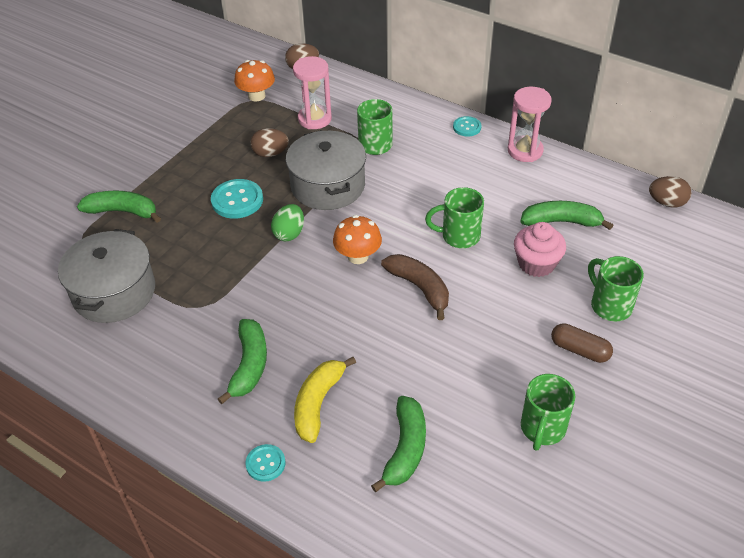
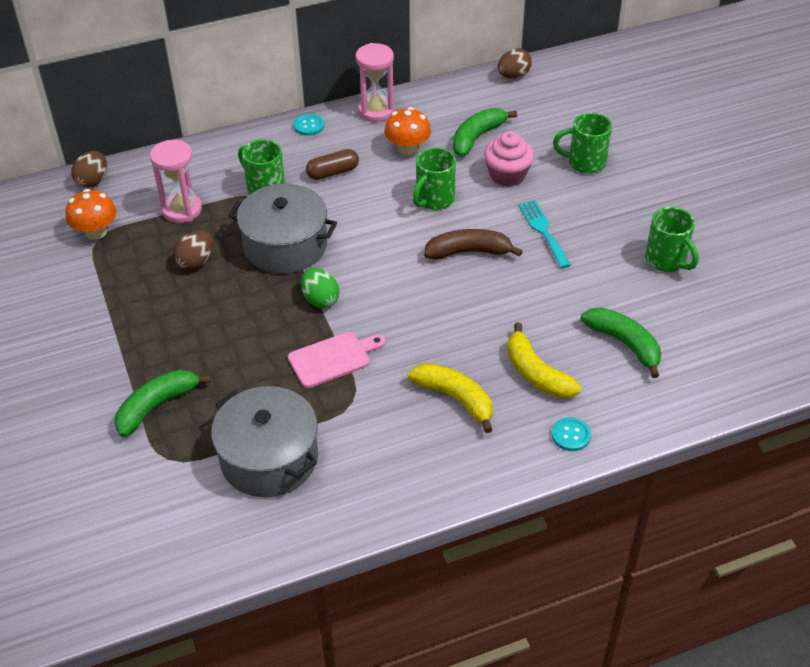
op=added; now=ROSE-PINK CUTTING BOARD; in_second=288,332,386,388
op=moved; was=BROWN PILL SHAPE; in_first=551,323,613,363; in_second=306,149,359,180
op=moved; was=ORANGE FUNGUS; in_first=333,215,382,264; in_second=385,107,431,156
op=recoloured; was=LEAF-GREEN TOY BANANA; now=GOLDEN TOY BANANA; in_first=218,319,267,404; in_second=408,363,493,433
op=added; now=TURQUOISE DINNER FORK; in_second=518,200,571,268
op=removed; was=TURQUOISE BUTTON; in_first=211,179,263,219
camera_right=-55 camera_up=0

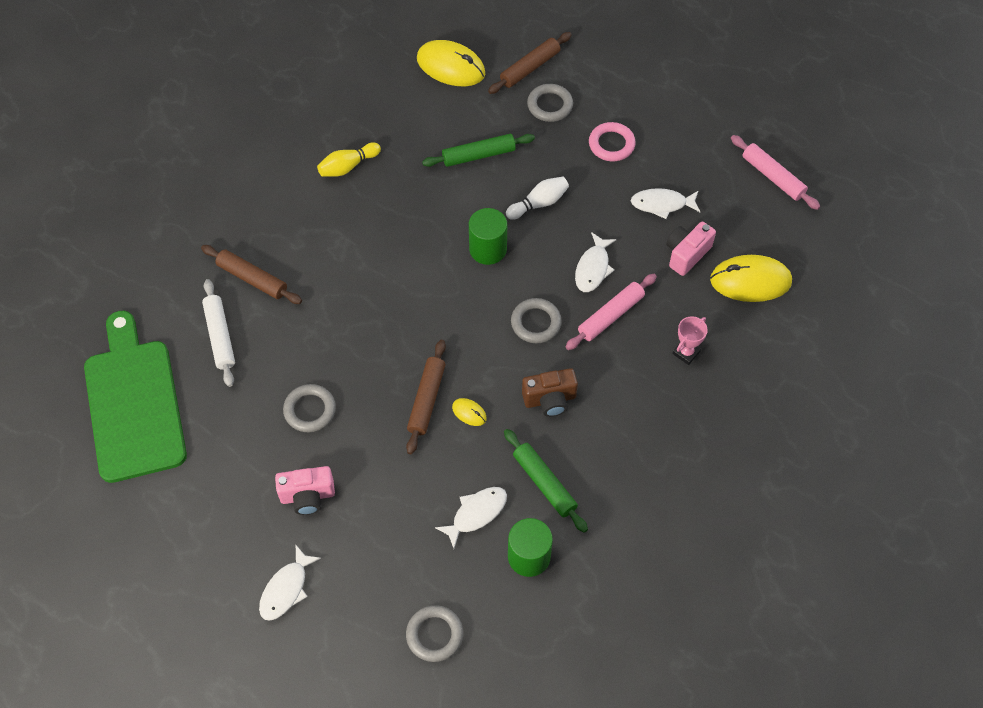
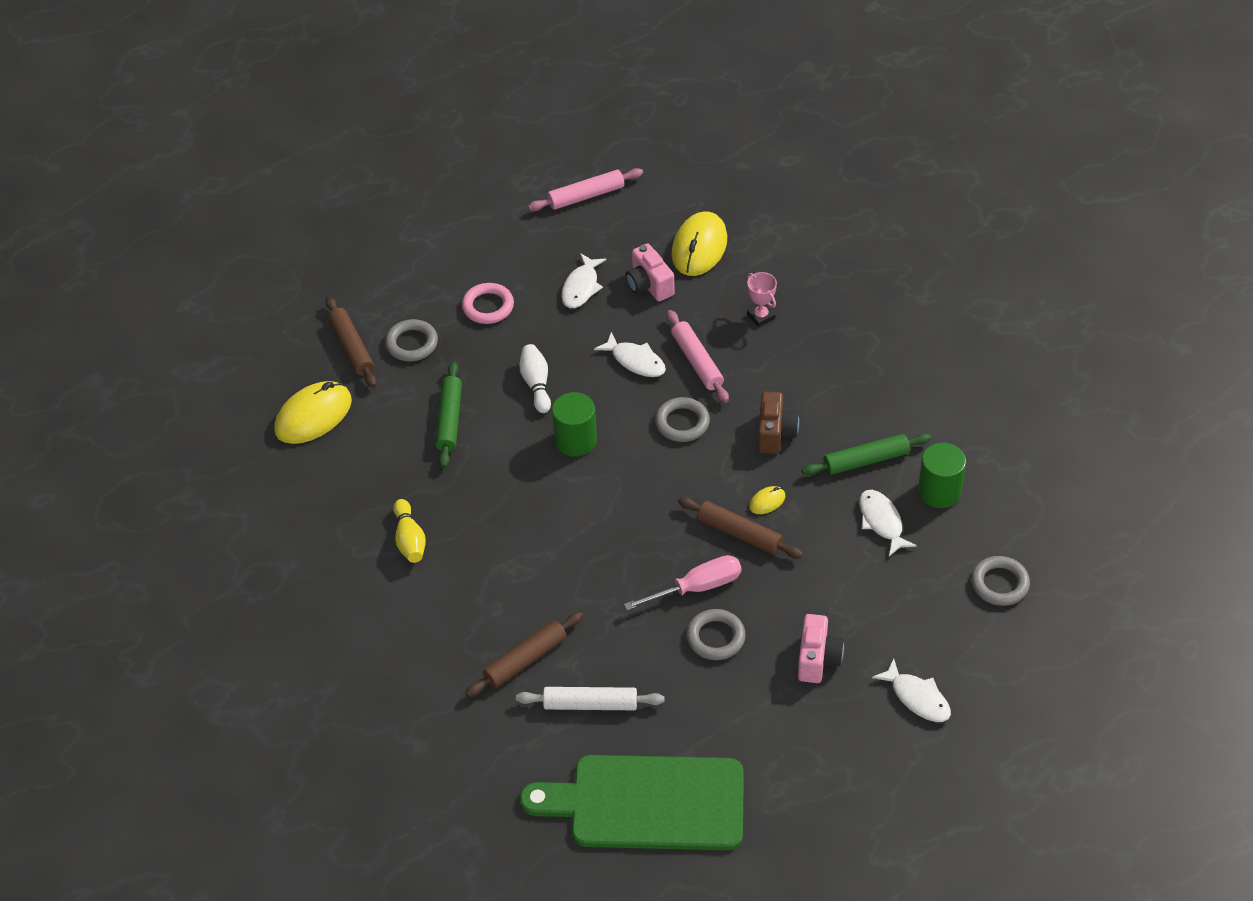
op=added; now=ROSE-PINK HAND SCREWDRIVER; in_second=624,555,741,611
camera_right=-70 camera_up=-10

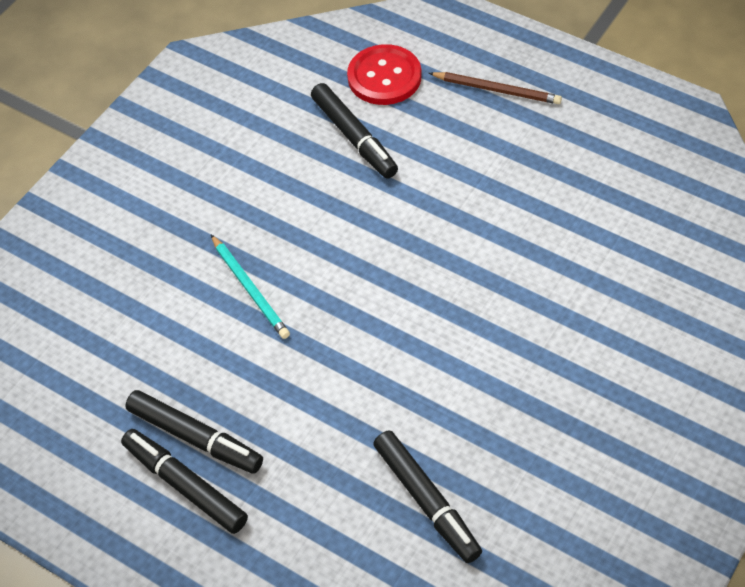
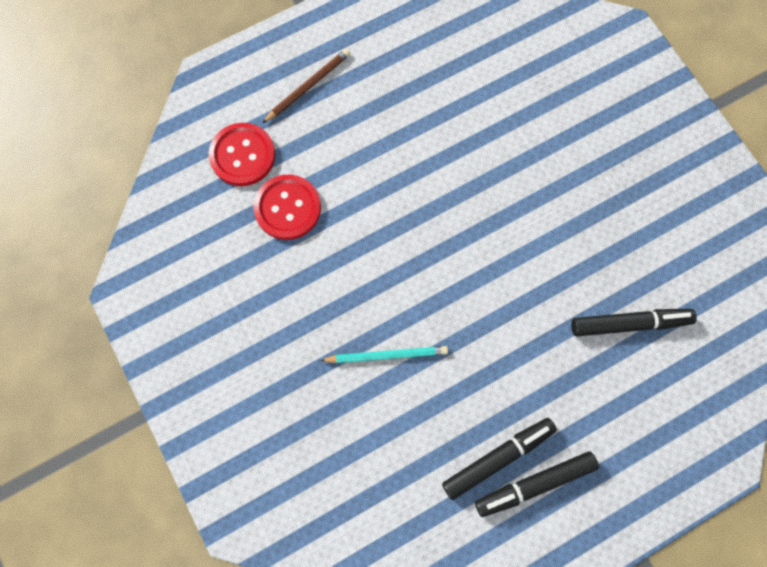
op=replaced; was=JET-BLACK FELT PEN; now=CRIMSON BUTTON; in_first=311,83,398,178; in_second=254,175,321,240
camera_right=-65 camera_up=20

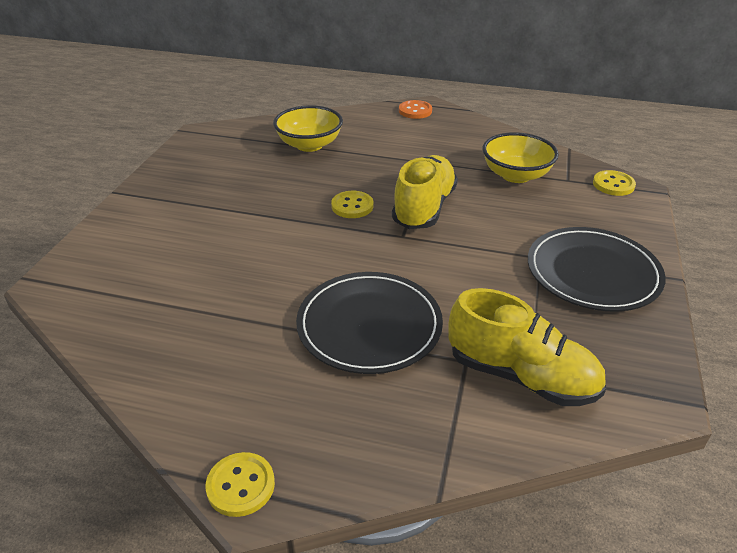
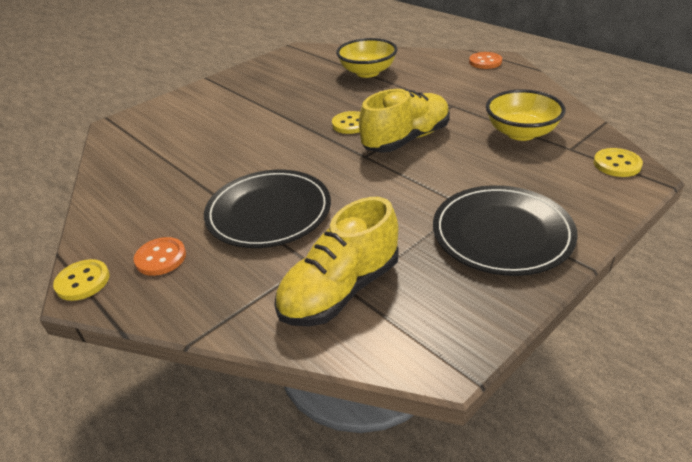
op=added; now=ORANGE BUTTON; in_second=134,237,186,276
op=turned; was=GOLDEN SHOE; in_first=448,288,606,406; in_second=274,197,398,326; clockwise=75
camera_right=35 camera_up=0

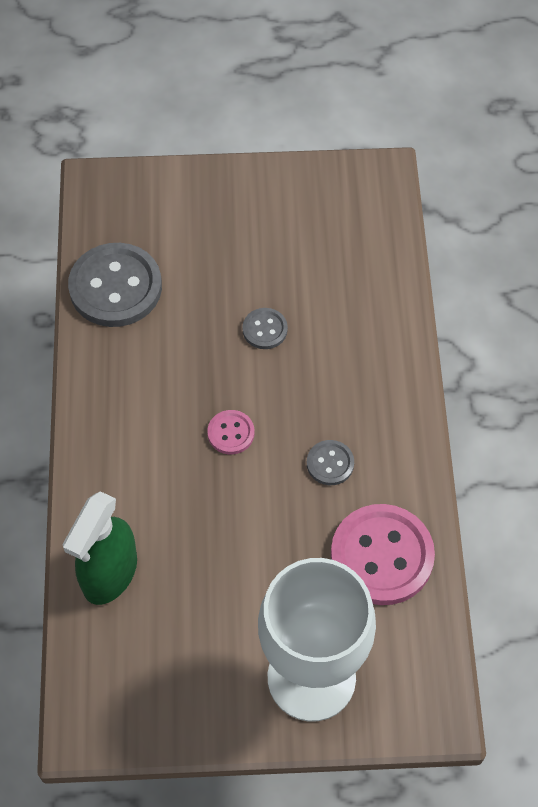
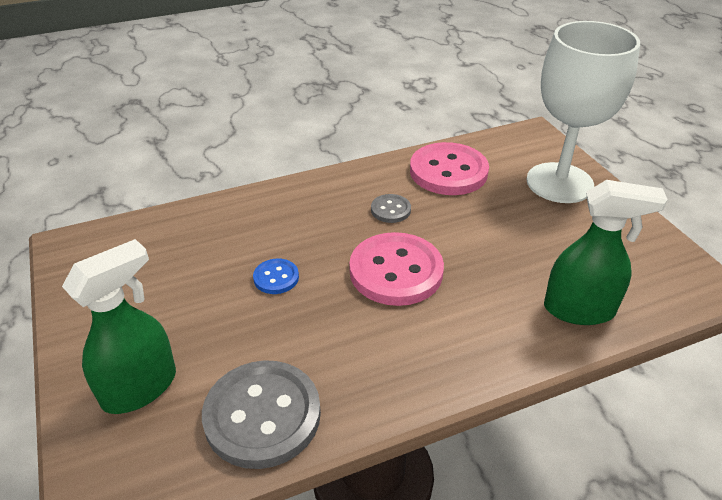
op=added; now=LEAF-GREEN SPRAYER; in_second=62,239,176,414
op=recoloured; was=GREY BUTTON; now=ROYAL BLUE BUTTON; in_first=242,308,288,349; in_second=253,259,299,294
op=resized; was=ROSE-PINK BUTTON; in_first=207,410,254,454; in_second=349,232,444,306; ratio=2.09
camera_right=-110 camera_up=-20

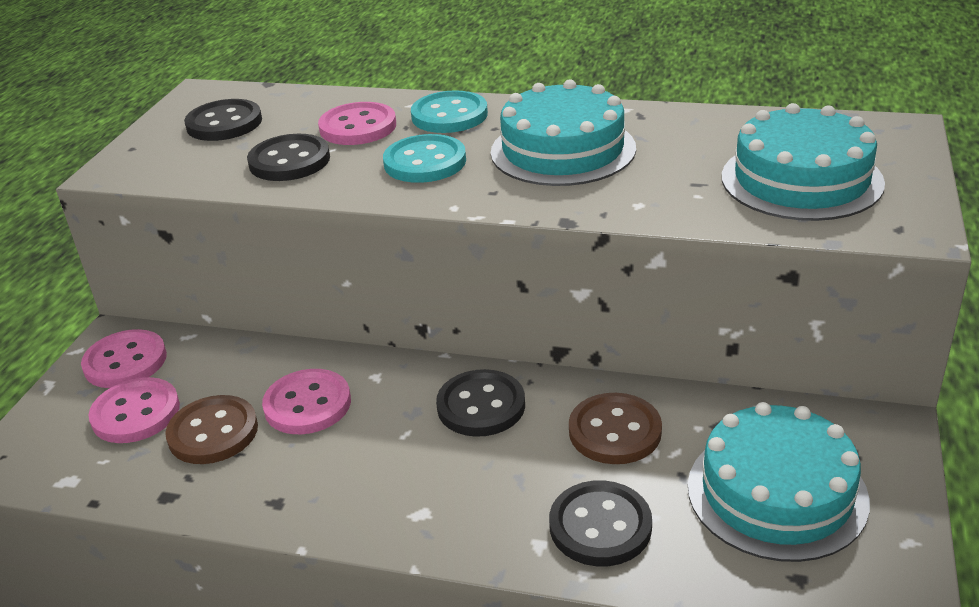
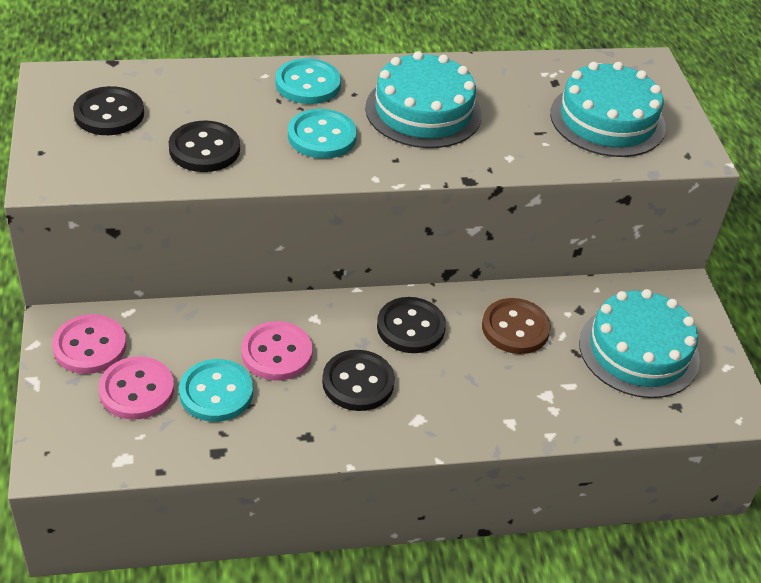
op=recoloured; was=BROWN BUTTON; now=TURQUOISE BUTTON; in_first=165,395,258,464; in_second=179,359,253,422
op=moved; was=JET-BLACK BUTTON; in_first=549,480,652,566; in_second=322,350,395,411
op=removed; was=ROSE-PINK BUTTON; in_first=318,102,396,145
camera_right=-30 camera_up=10

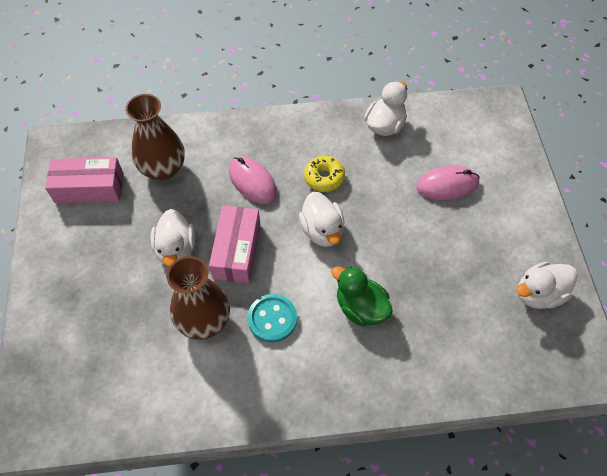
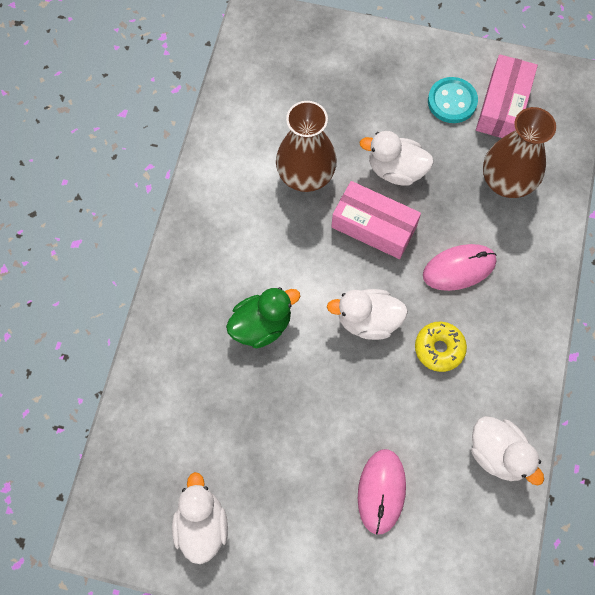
op=moved; was=TURQUOISE BUTTON; in_first=248,294,297,342; in_second=428,77,478,123
camera_right=110 camera_up=10

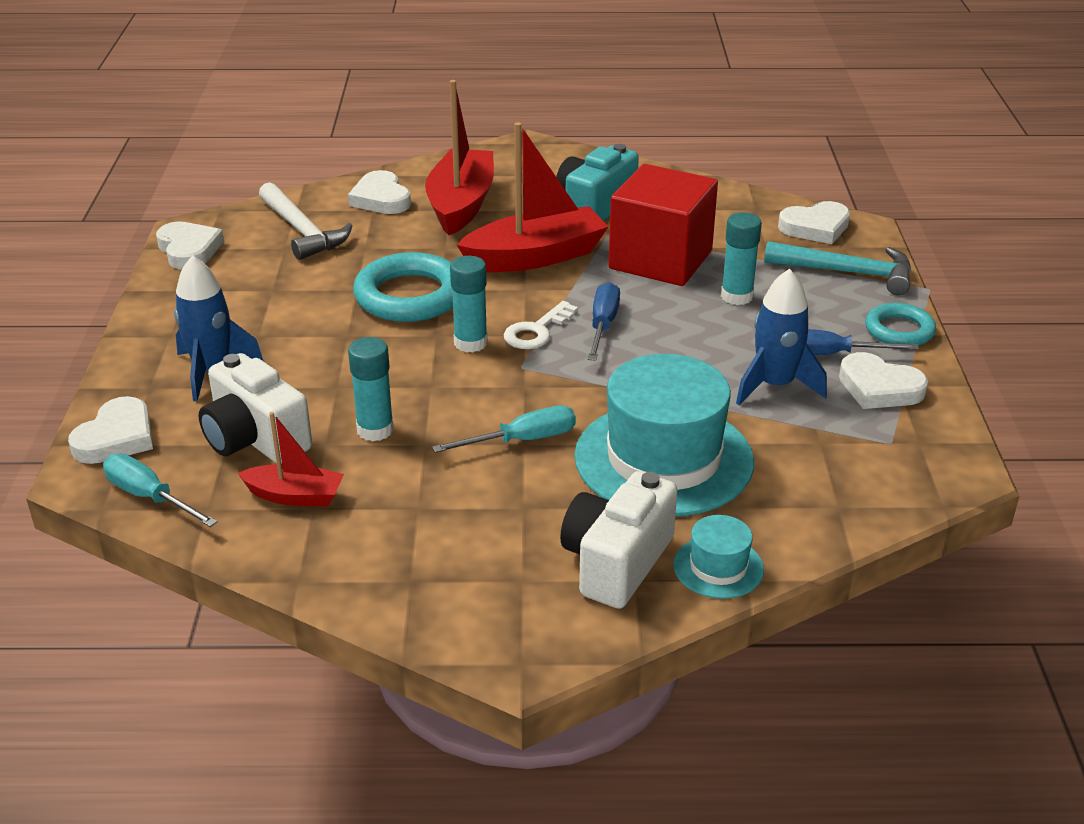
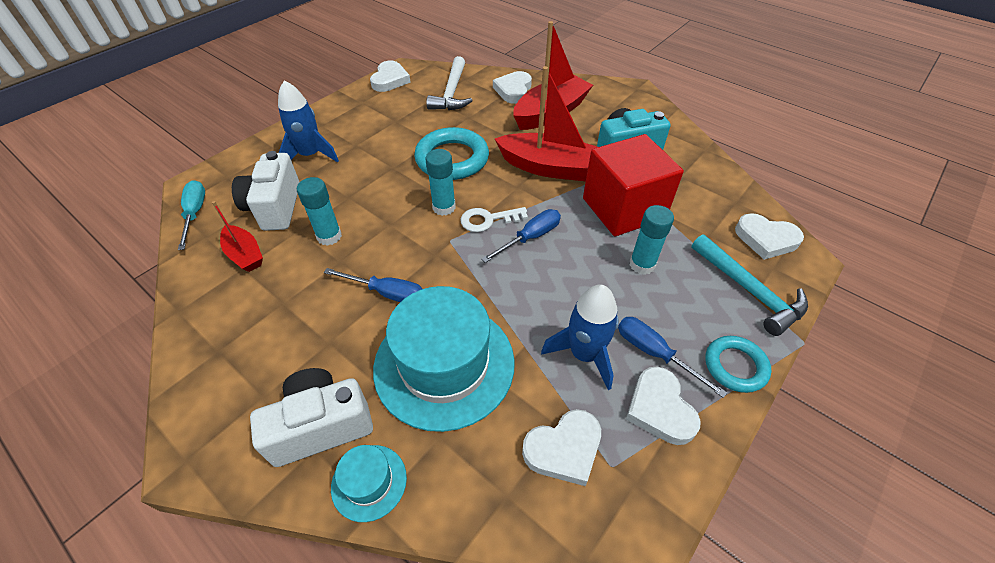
op=recoloured; was=TURQUOISE HAND SCREWDRIVER; now=ROYAL BLUE HAND SCREWDRIVER; in_first=432,405,576,453; in_second=324,268,422,302
op=moved; was=SNOW-WHITE HEART; in_first=68,396,153,464; in_second=522,409,601,486
camera_right=40 camera_up=15

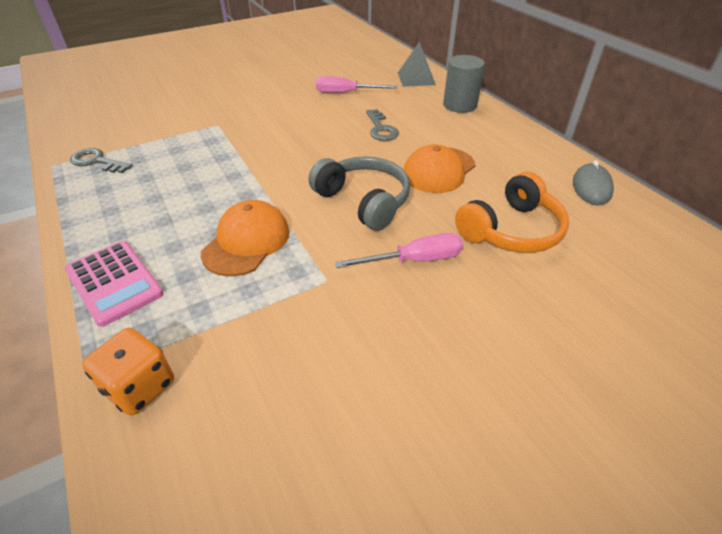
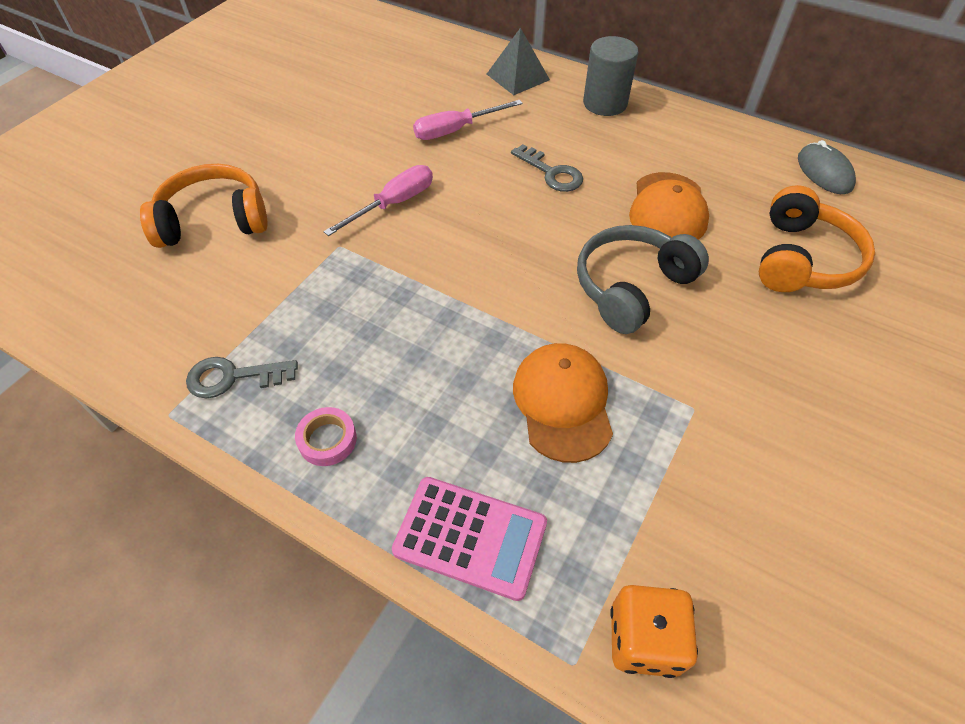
op=added; now=ORANGE HEADPHONES; in_second=140,164,267,248
op=added; now=ROSE-PINK ROLL OF TAPE; in_second=295,407,357,466
op=moved; was=ROSE-PINK HAND SCREWDRIVER; in_first=335,233,463,268; in_second=323,165,433,236
op=turned; was=GREY HEADPHONES; in_first=308,156,410,231; in_second=577,225,709,334; clockwise=-60
camera_right=-30 camera_up=10

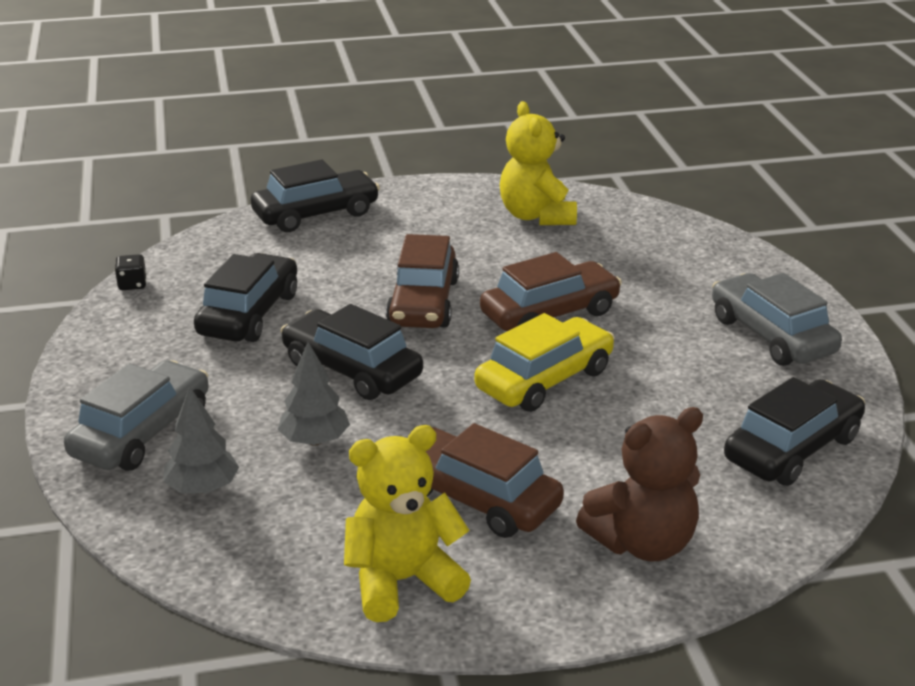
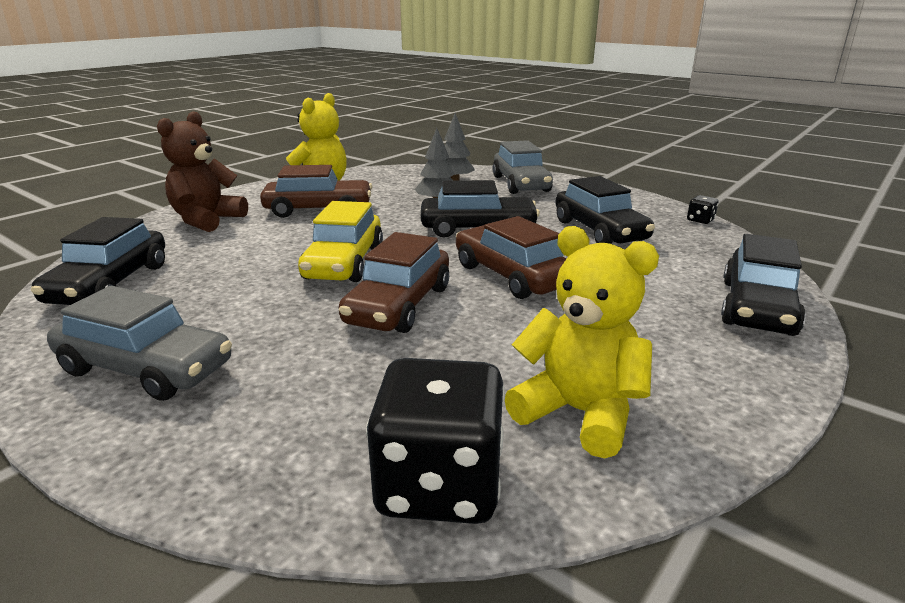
op=added; now=JET-BLACK DICE; in_second=366,358,505,524
camera_right=140 camera_up=-5

